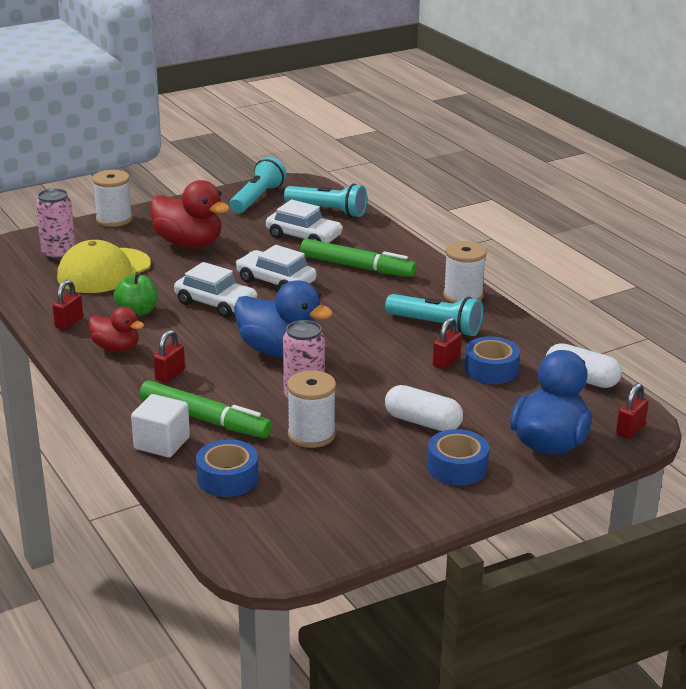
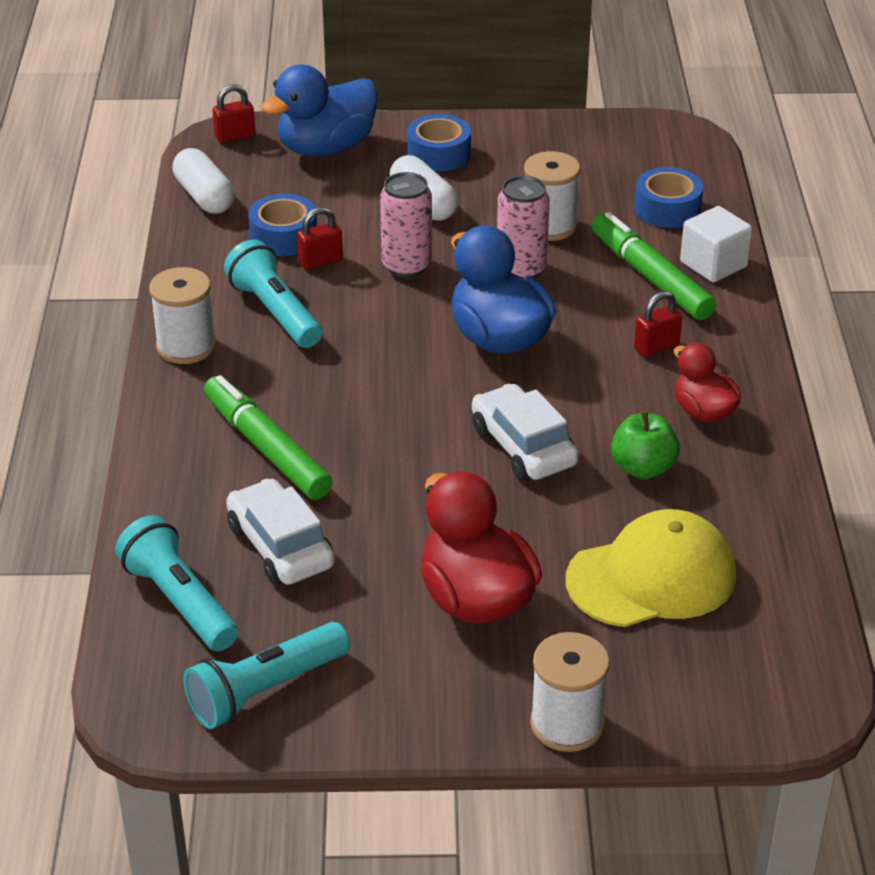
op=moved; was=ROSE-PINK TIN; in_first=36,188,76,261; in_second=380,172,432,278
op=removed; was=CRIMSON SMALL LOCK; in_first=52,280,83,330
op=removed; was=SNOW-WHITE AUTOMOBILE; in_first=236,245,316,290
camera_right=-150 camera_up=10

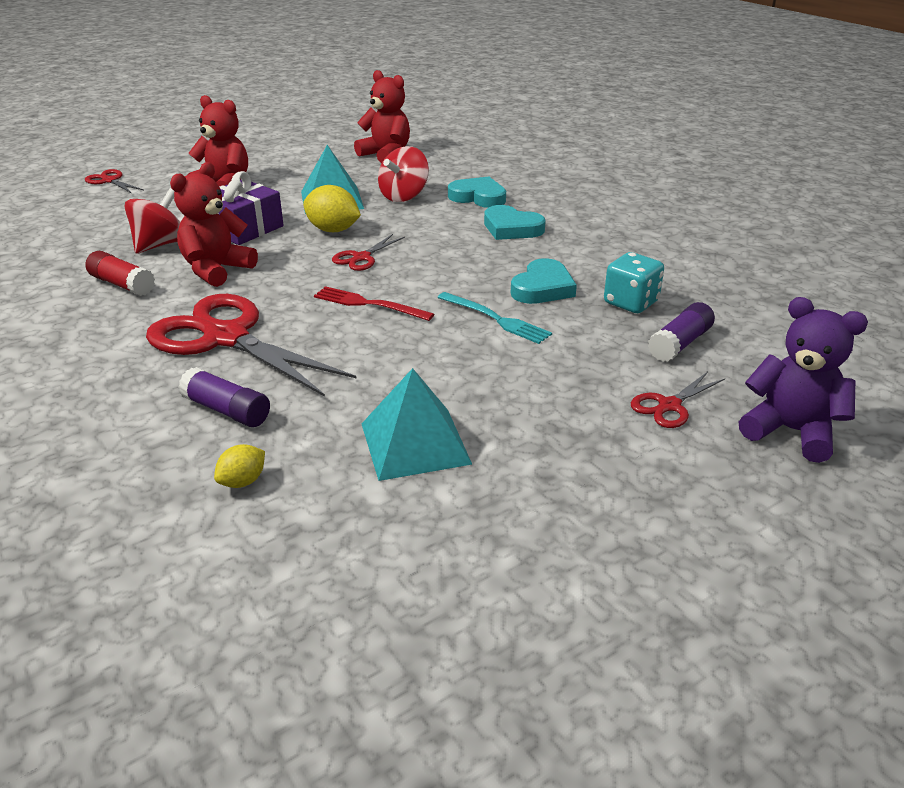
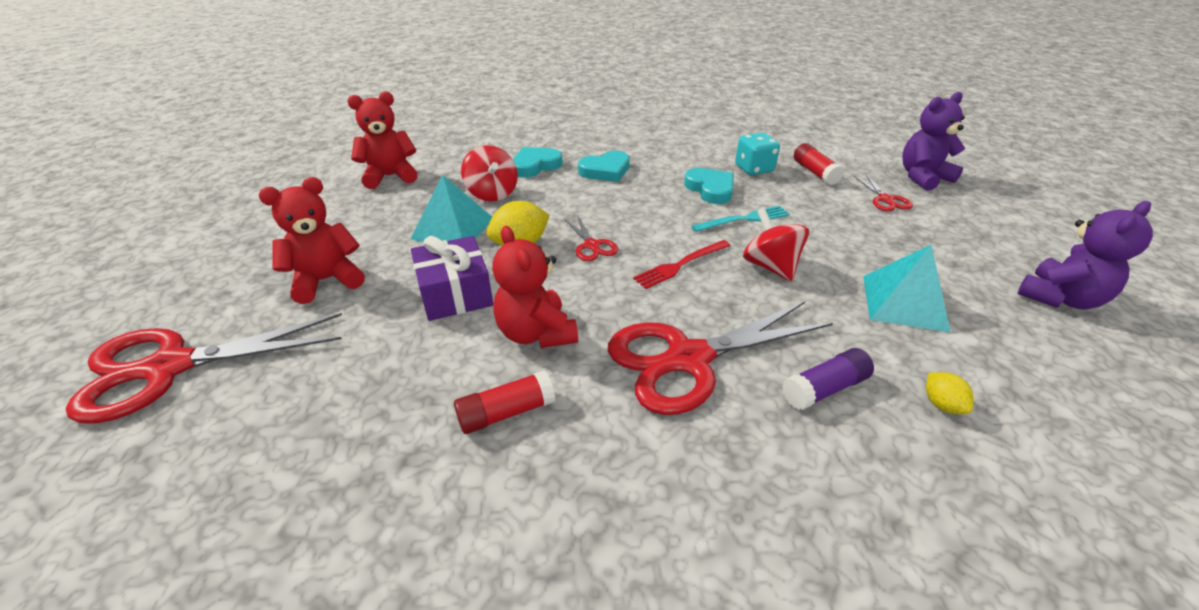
op=resized; was=CRIMSON SHEARS; in_first=85,169,144,193; in_second=66,313,342,424; ratio=2.23
op=moved; was=CRIMSON SPINNING TOP; in_first=125,188,180,254; in_second=743,208,809,281
op=recoloured; was=ROYAL PURPLE STICK OF GLUE; now=CRIMSON STICK OF GLUE; in_first=648,302,715,362; in_second=794,143,844,185
op=added; now=ROYAL PURPLE TEDDY BEAR; in_second=1017,201,1153,310
camera_right=-60 camera_up=5

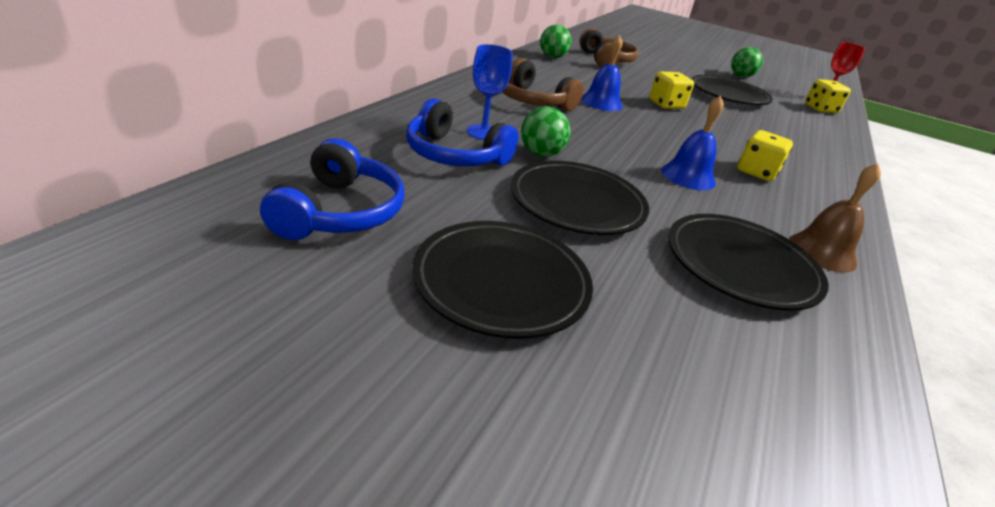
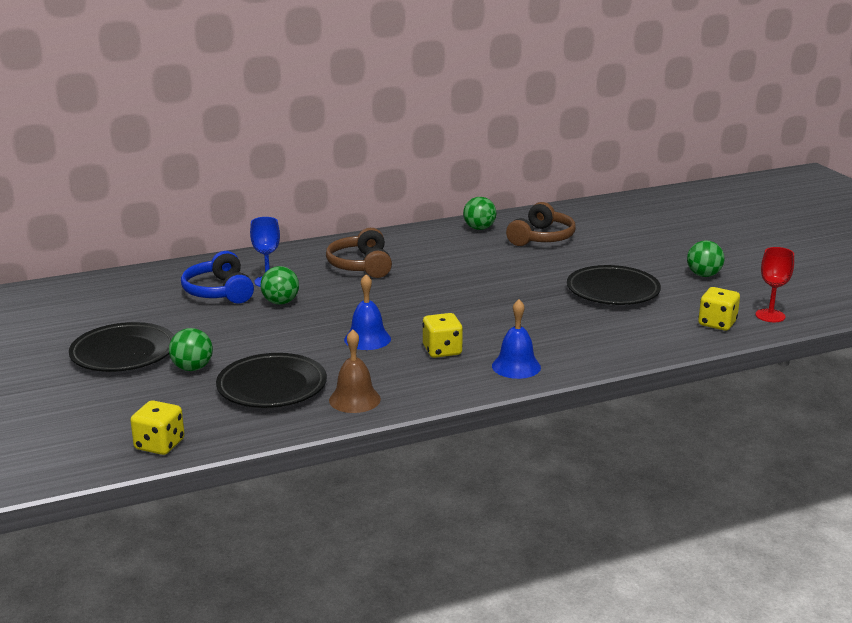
op=moved; was=GOLDEN DICE; in_first=649,71,694,109; in_second=130,400,185,455
op=added; now=LEAF-GREEN BALL; in_second=169,328,213,371
op=moved; was=ROYAL BLUE SCHOOL BELL; in_first=581,35,623,111; in_second=492,299,541,379
op=removed; was=ROYAL BLUE HEADPHONES; in_first=260,138,405,240
op=removed; was=JET-BLACK DINNER PLATE; in_first=511,161,649,235
camera_right=45 camera_up=-10

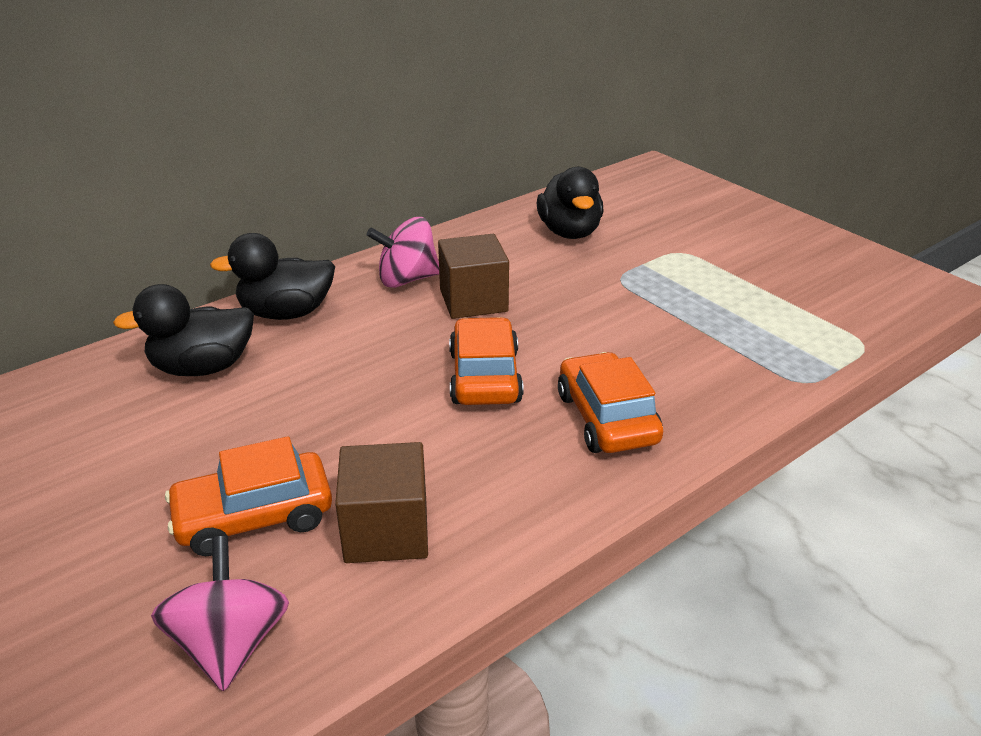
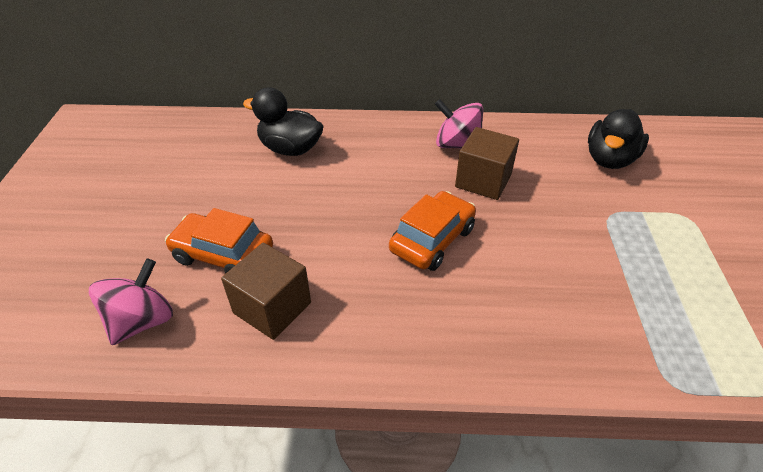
op=removed; was=JET-BLACK RUBBER DUCK; in_first=210,233,335,320
op=removed; was=ORANGE AUTOMOBILE; in_first=558,352,663,453
camera_right=40 camera_up=10

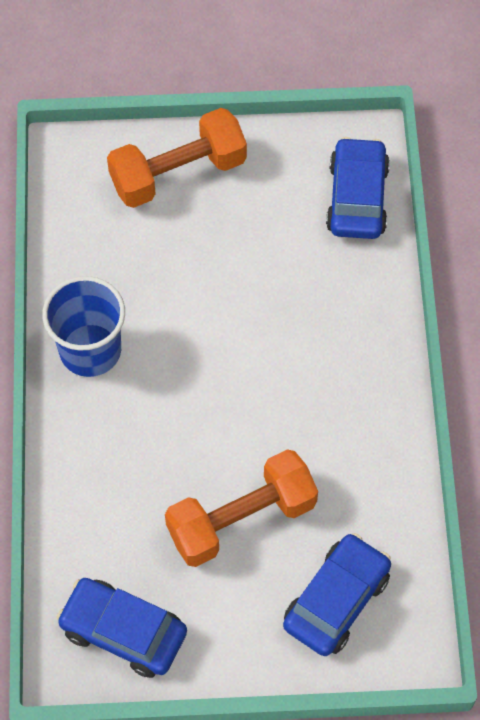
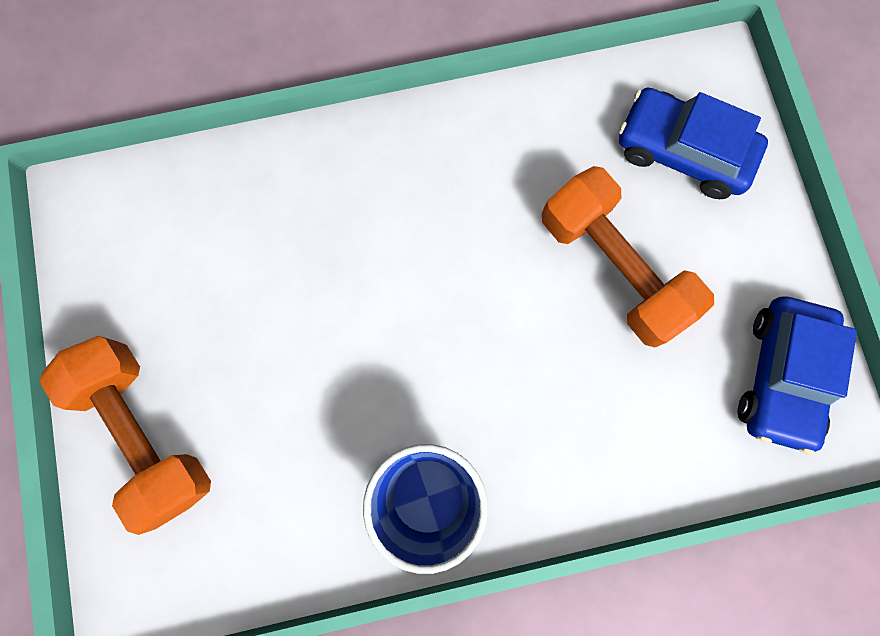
op=removed; was=ROYAL BLUE AUTOMOBILE; in_first=326,137,390,239
camera_right=-100 camera_up=15

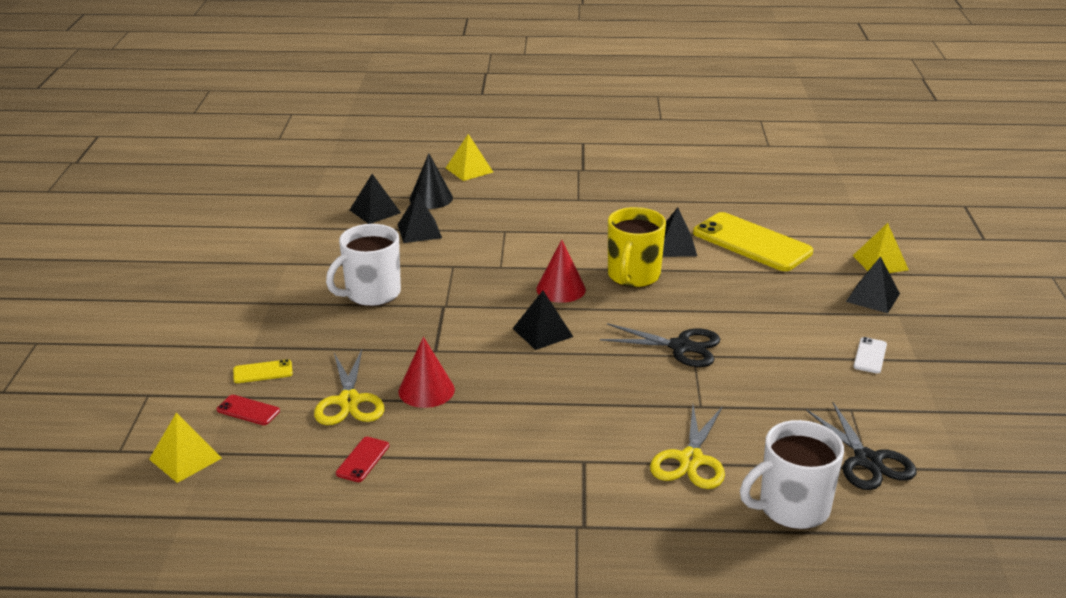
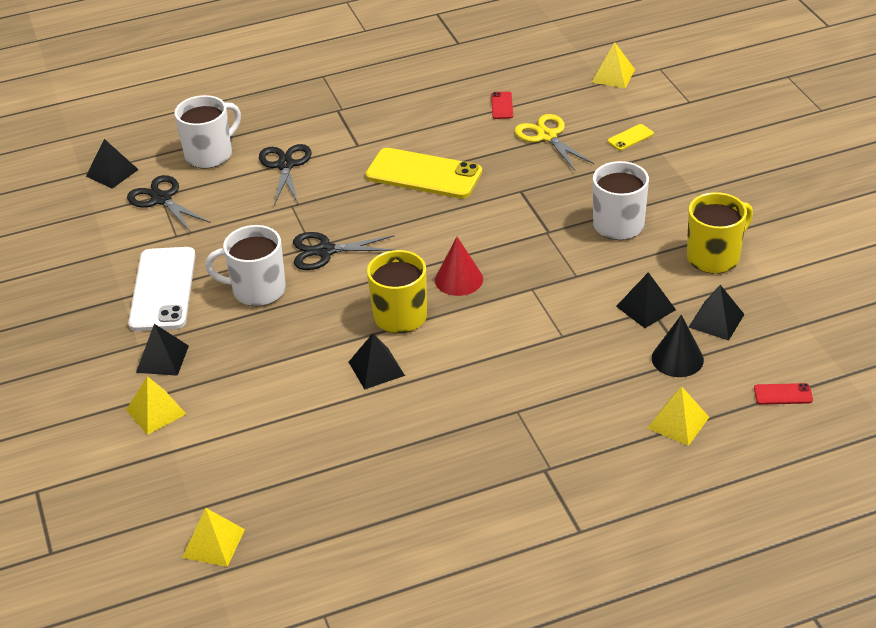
op=moved; was=JET-BLACK PYRAMID; in_first=512,291,573,350; in_second=86,139,139,189
op=resized; was=SNOW-WHITE SMARTPHONE; in_first=853,337,887,374; in_second=128,247,196,331; ratio=2.37
op=added; now=GOLDEN PYRAMID; in_second=182,508,245,567
op=added; now=SNOW-WHITE COFFEE MUG; in_second=205,225,286,307
op=recoloured; was=GOLDEN SHEARS; now=JET-BLACK SHEARS; in_first=650,405,725,489; in_second=259,144,312,205
op=moved; was=GOLDEN SMARTPHONE; in_first=693,212,813,271; in_second=366,148,482,198
op=added; now=GOLDEN COFFEE MUG; in_second=687,192,753,274
op=moved; was=CRIMSON SMARTPHONE; in_first=217,395,280,425; in_second=754,383,813,405
op=removed; was=CRIMSON CONE; in_first=398,337,455,408
camera_right=160 camera_up=10

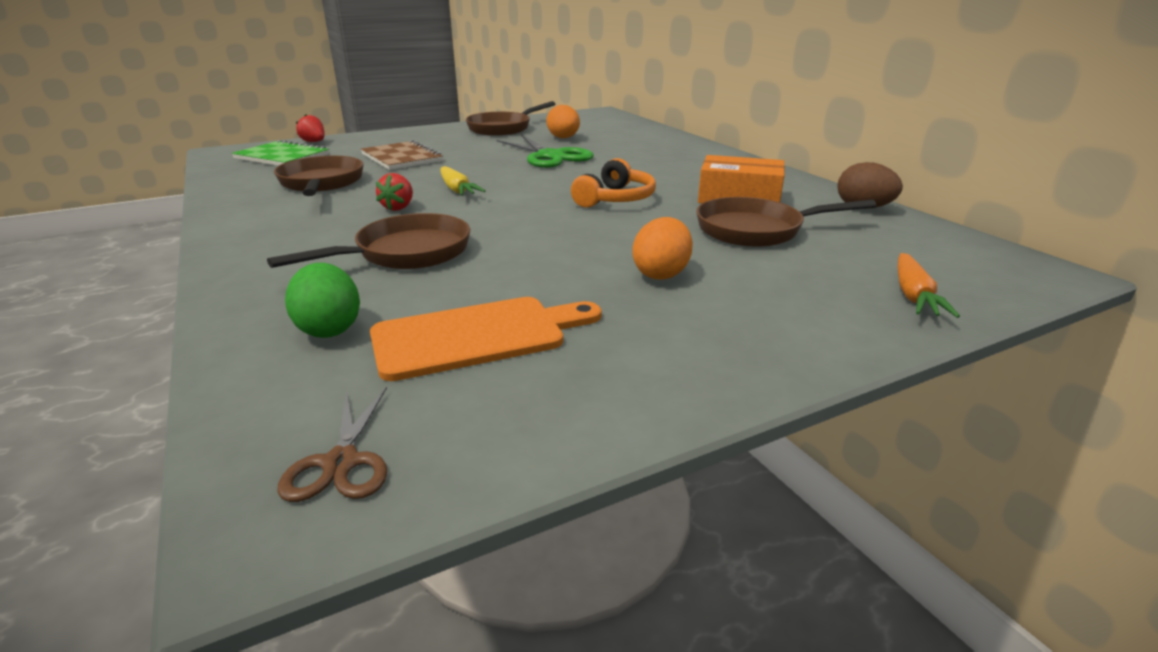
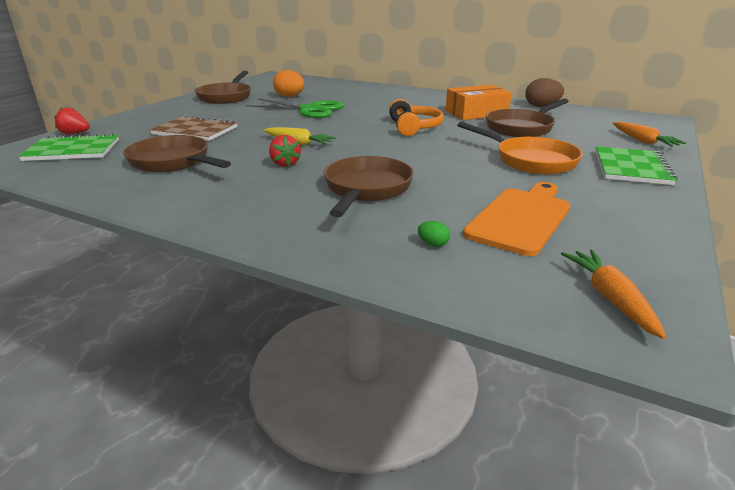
op=resized; was=LEAF-GREEN EGG; in_first=285,263,360,338; in_second=418,221,450,247; ratio=0.47
op=replaced; was=ORANGE EGG; now=ORANGE FRYING PAN; in_first=632,217,693,279; in_second=457,122,583,174
op=replaced; was=BROWN SHEARS; now=ORANGE CARROT; in_first=277,387,387,502; in_second=561,250,666,339
op=added; now=LEAF-GREEN EXERCISE BOOK; in_second=595,146,677,185
camera_right=-35 camera_up=0

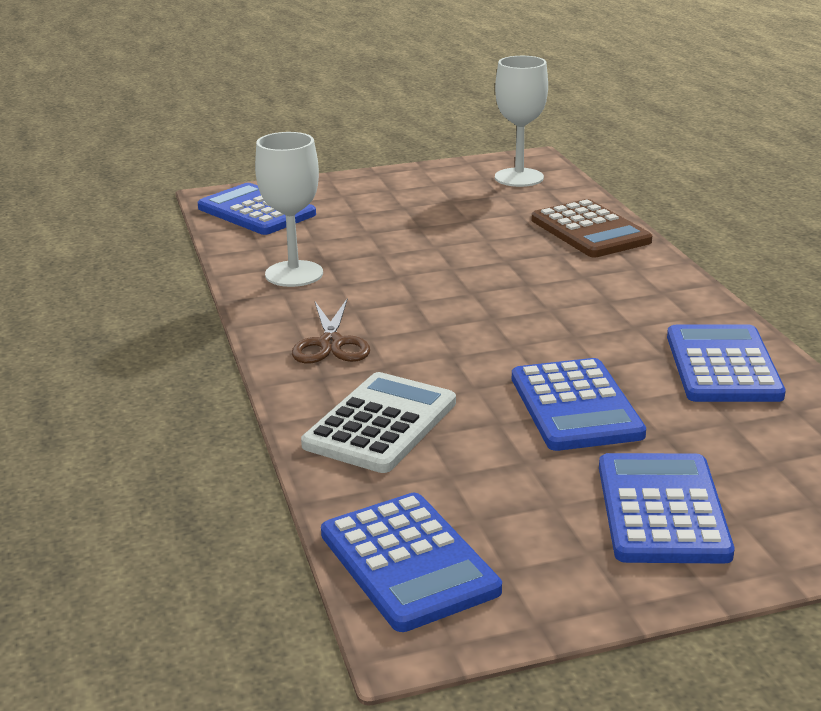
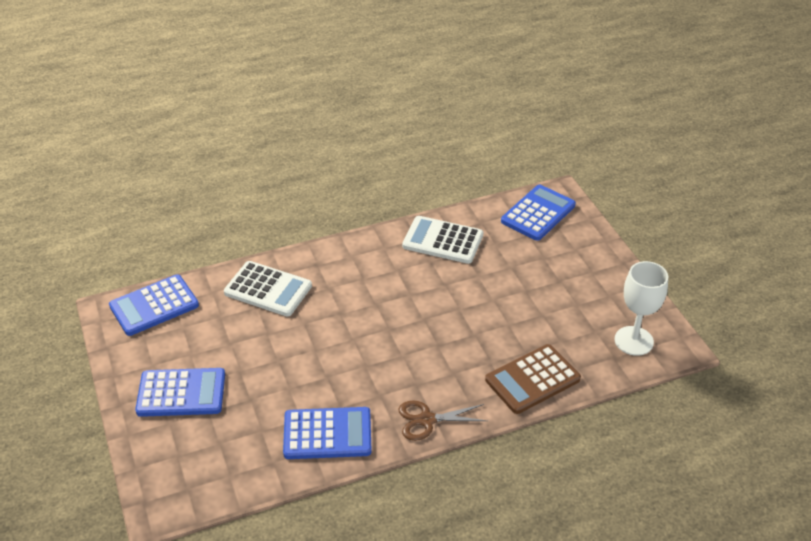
op=moved; was=BROWN SHEARS; in_first=292,299,370,364; in_second=399,401,487,441
op=replaced; was=SNOW-WHITE WINE GLASS; now=SNOW-WHITE POCKET CALCULATOR; in_first=255,132,323,287; in_second=402,216,483,264
op=removed; was=ROYAL BLUE POCKET CALCULATOR; in_first=512,358,646,451
camera_right=85 camera_up=15

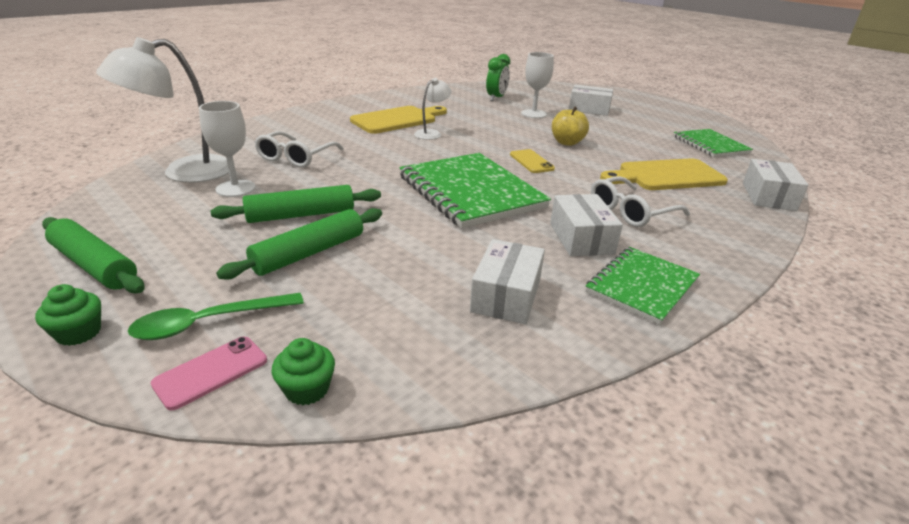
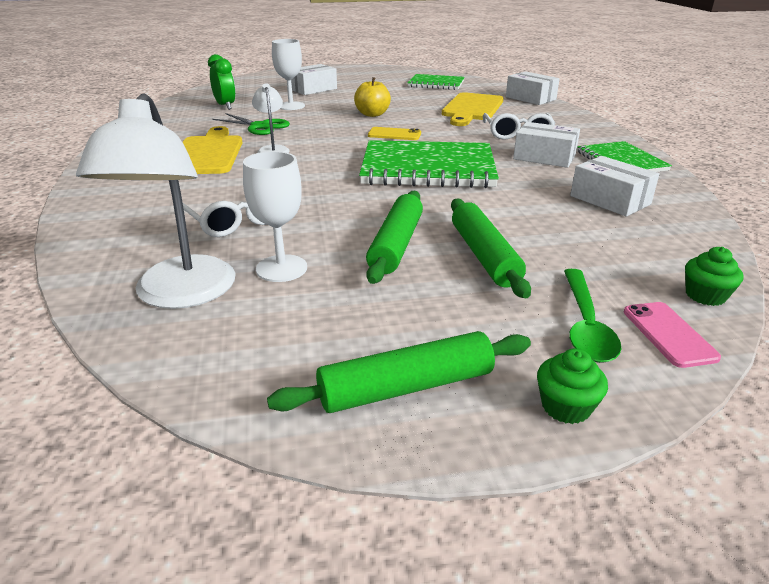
op=added; now=LEAF-GREEN SHEARS; in_second=212,113,290,135
camera_right=-55 camera_up=0

